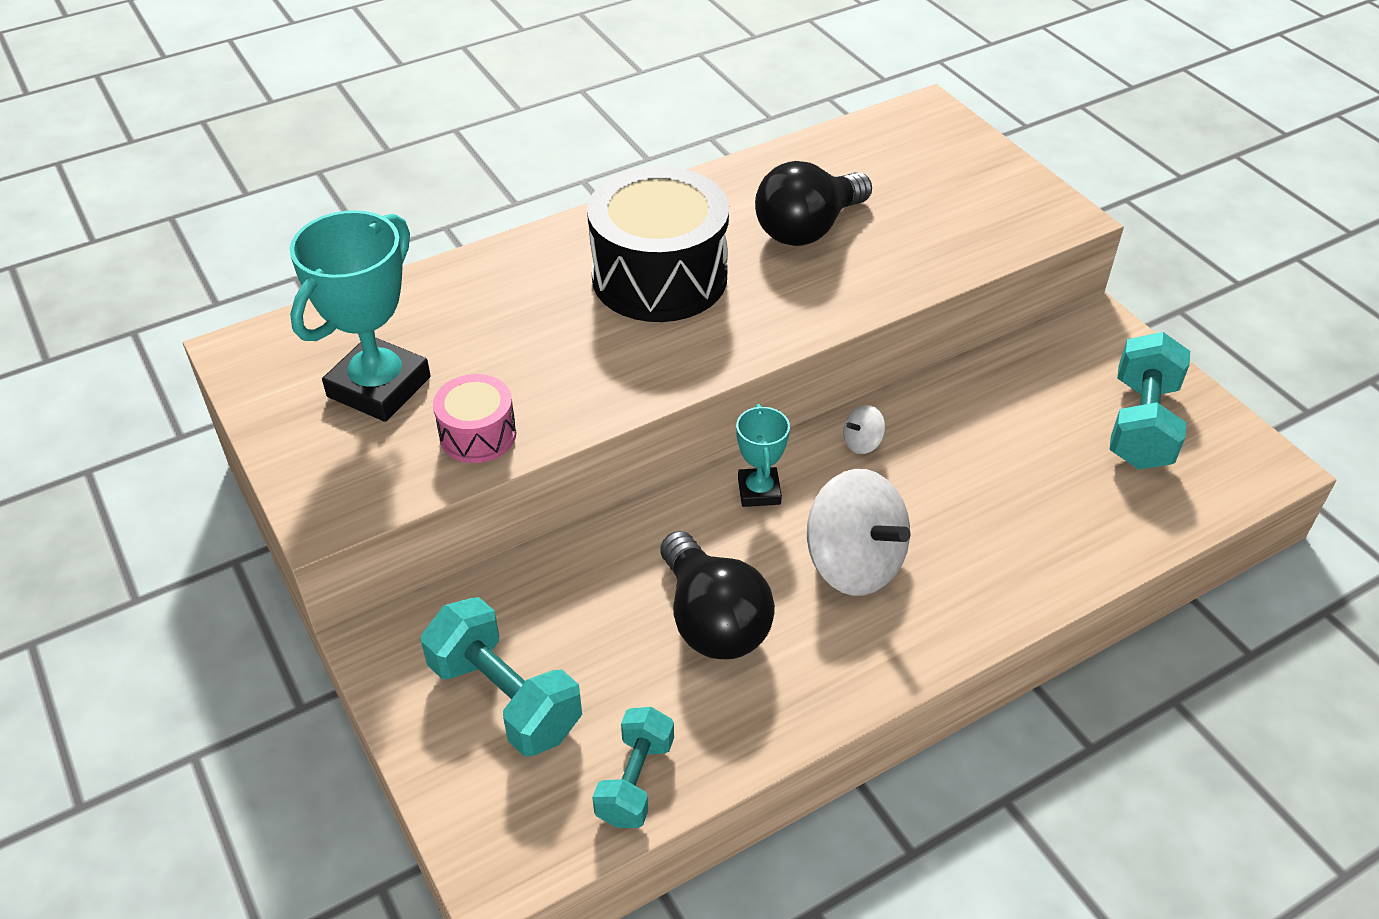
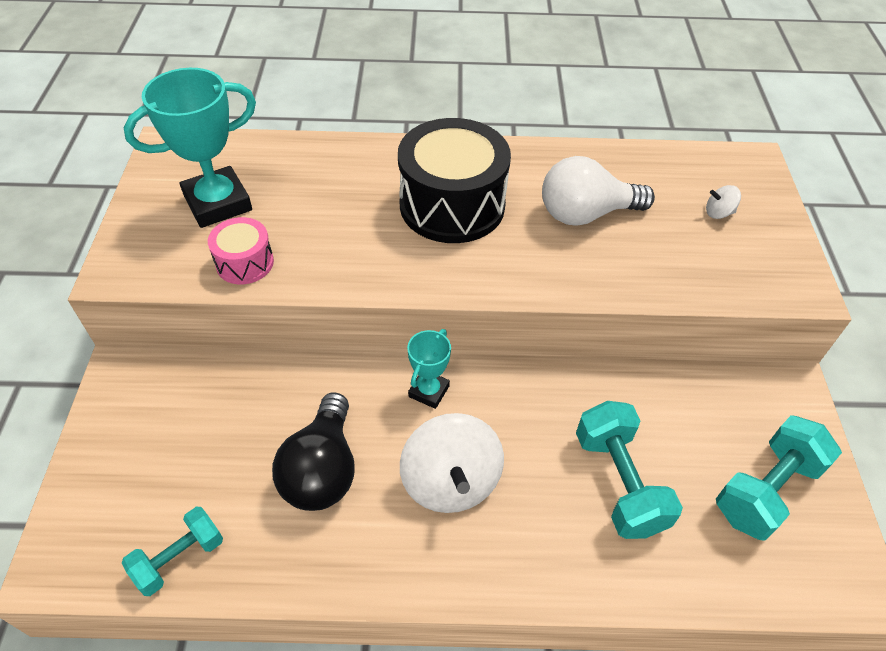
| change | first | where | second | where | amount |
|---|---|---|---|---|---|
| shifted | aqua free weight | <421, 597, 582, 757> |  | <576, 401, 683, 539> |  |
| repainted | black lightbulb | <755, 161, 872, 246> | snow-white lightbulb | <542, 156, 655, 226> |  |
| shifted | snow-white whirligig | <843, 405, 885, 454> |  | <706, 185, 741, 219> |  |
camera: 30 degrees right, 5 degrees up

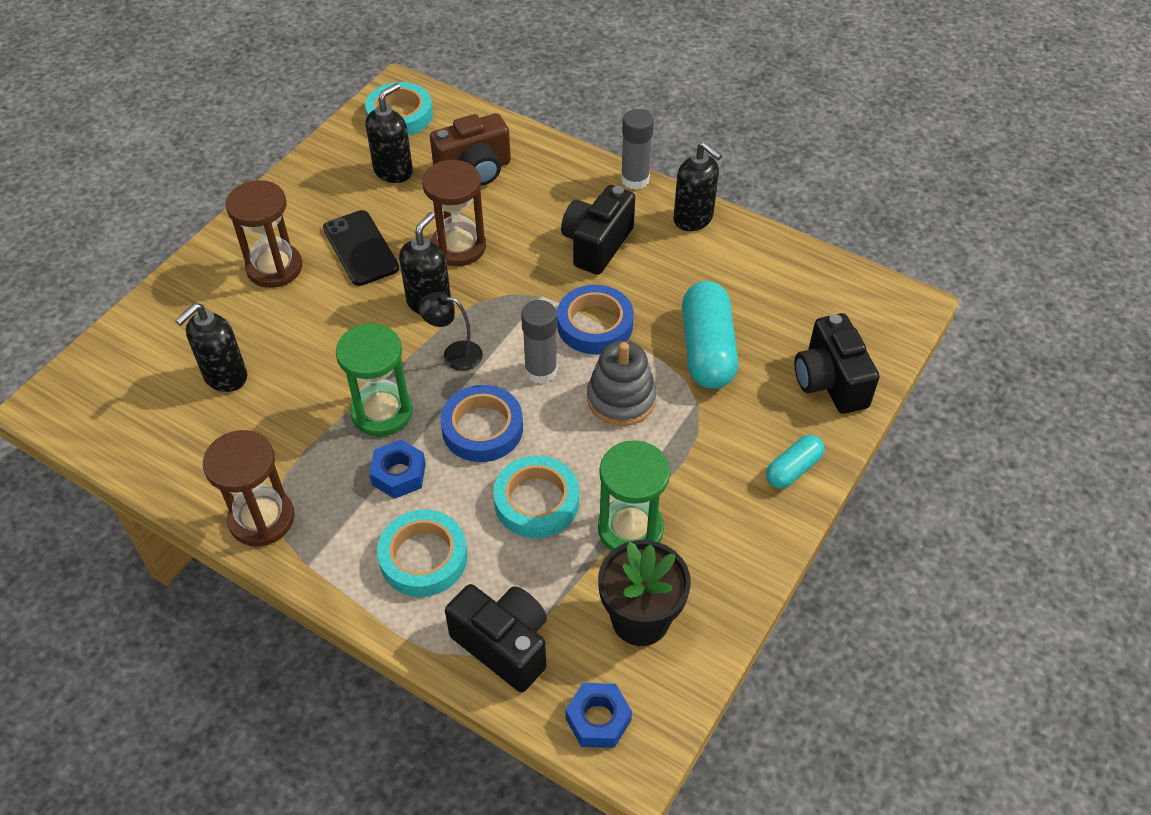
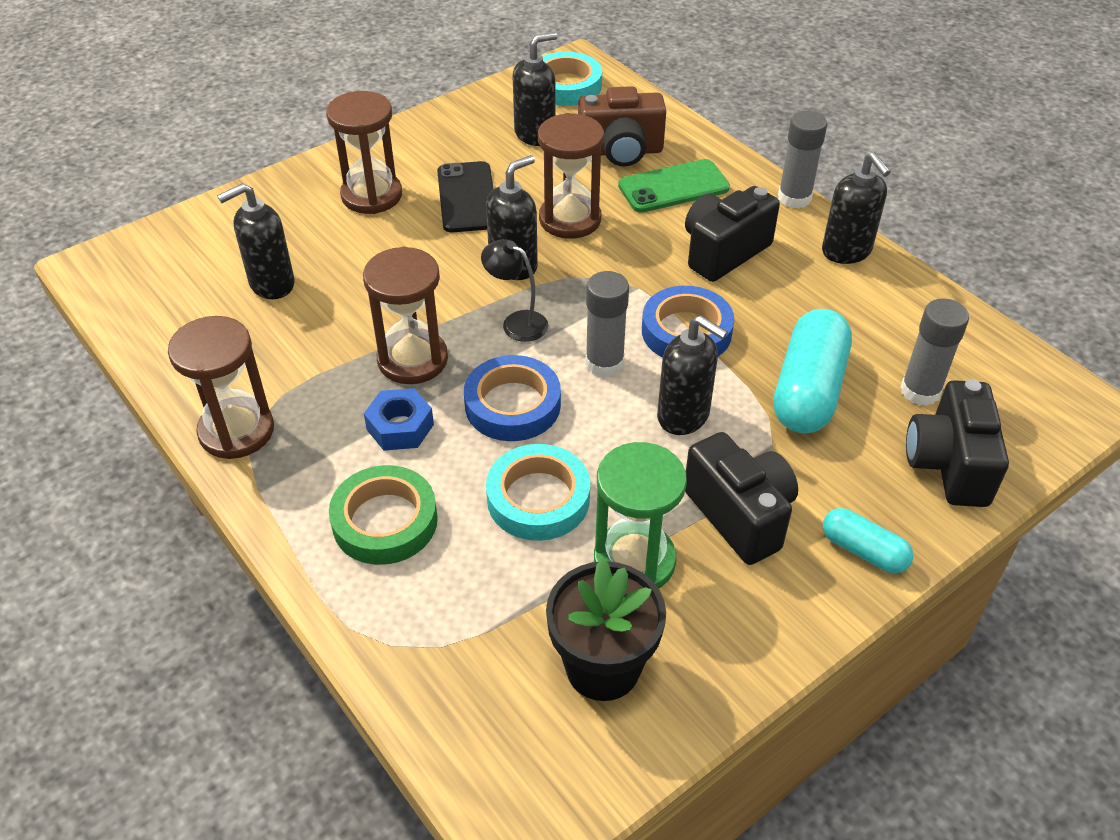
| change | first | where | second | where | amount |
|---|---|---|---|---|---|
| repainted | emerald hourglass | <336, 324, 413, 436> | brown hourglass | <363, 247, 448, 384> |  |
| repainted | aqua sticky tape | <377, 510, 467, 597> | emerald sticky tape | <329, 465, 438, 565> |  |
| shifted | black camera | <445, 584, 547, 692> |  | <685, 432, 798, 565> |  |
| gone | royal blue nut | <565, 683, 632, 748> |  |  |  |
| swapped | ash-grey stacking rings | <587, 341, 657, 426> | black soap pump | <657, 316, 728, 435> |  |
| rotated | aqua capsule | <766, 435, 825, 489> |  | <823, 508, 913, 574> | 60 degrees clockwise |
| new |  |  | emerald phone | <618, 159, 730, 213> |  |
| new |  |  | ash-grey stick of glue | <900, 298, 969, 406> |  |
camera: 20 degrees right, 5 degrees down

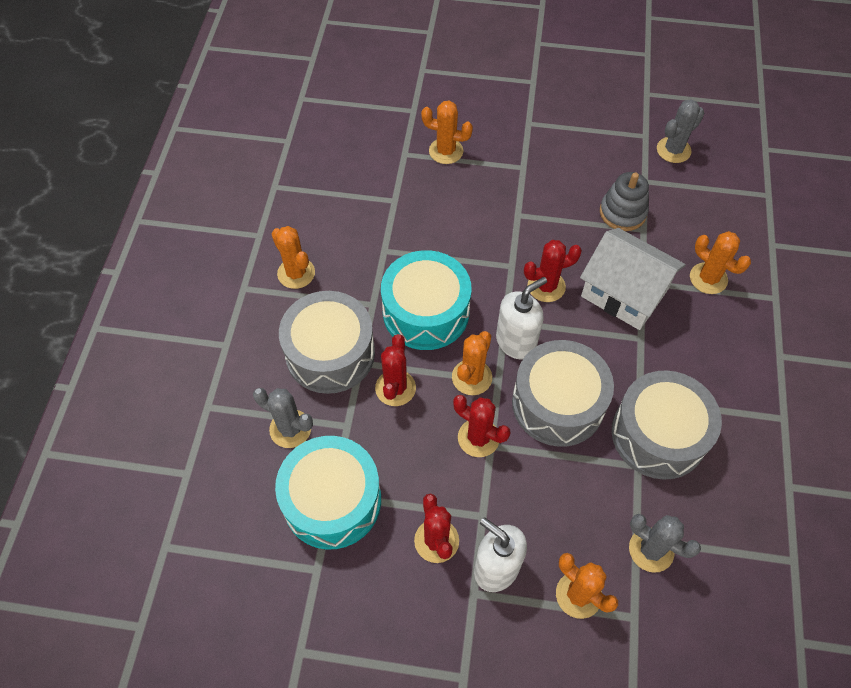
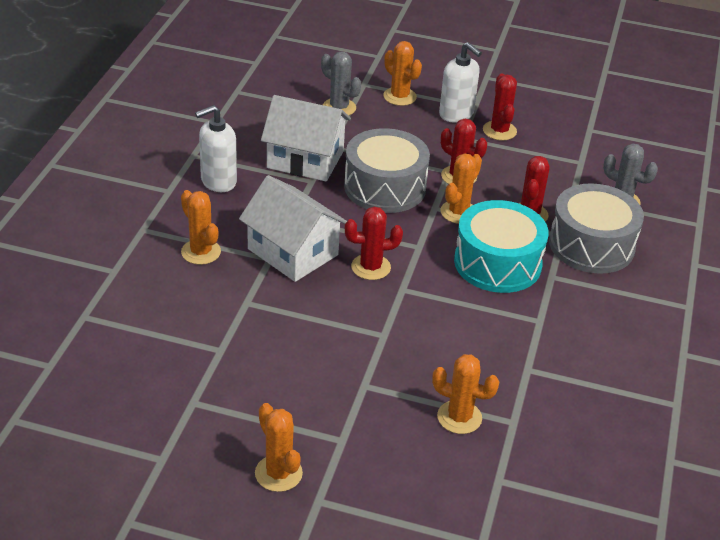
| change | first | where | second | where | amount |
|---|---|---|---|---|---|
| shifted | bright orange saguaro cactus | <272, 226, 315, 289> |  | <255, 403, 303, 492> |  |
| gone | aqua snare drum | <275, 436, 381, 550> |  |  |  |
| shifted | snow-white soap pump | <496, 277, 547, 359> |  | <195, 105, 237, 192> |  |
| gone | ash-grey stacking rings | <600, 172, 649, 231> |  |  |  |
| swapped | ash-grey snare drum | <612, 370, 722, 480> | snow-white toy house | <261, 95, 351, 182> |  |
| gone | ash-grey saguaro cactus | <657, 99, 704, 163> |  |  |  |
camera: 175 degrees left, 20 degrees down

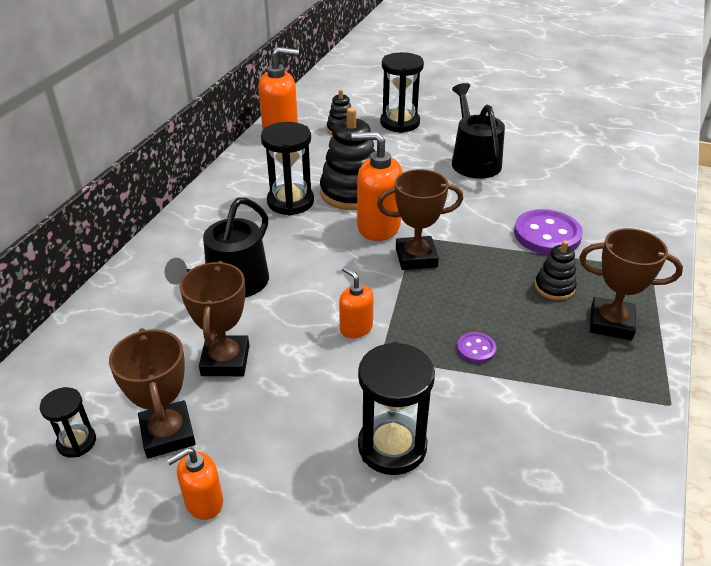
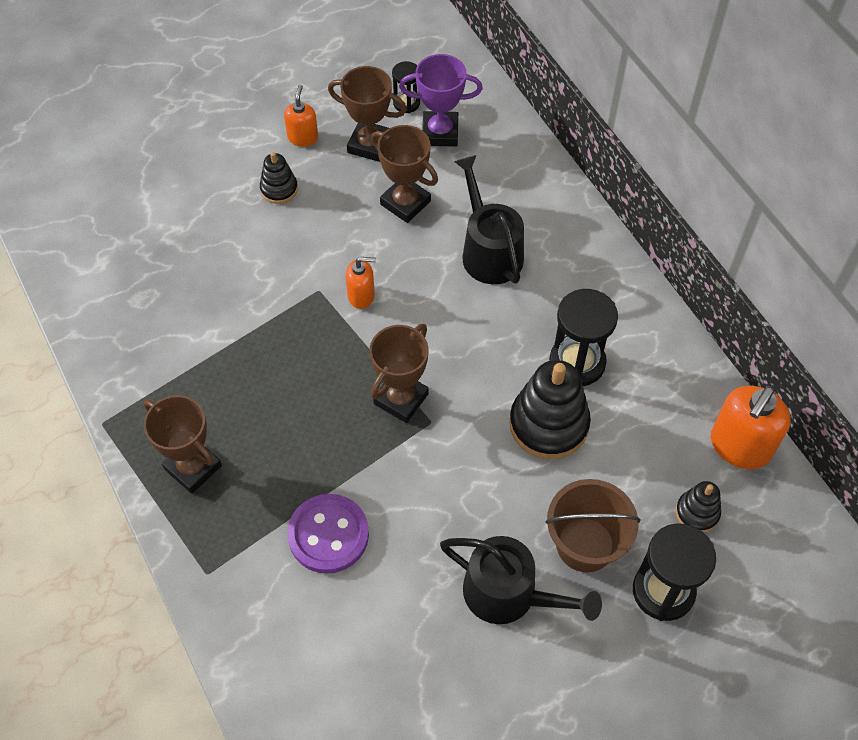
| change | first | where | second | where | amount |
|---|---|---|---|---|---|
| gone | bright orange soap pump | <351, 132, 403, 241> |  |  |  |
| gone | black hourglass | <358, 342, 435, 475> |  |  |  |
| gone | violet sewing button | <457, 332, 496, 363> |  |  |  |
| shifted | black stacking rings | <535, 241, 577, 300> |  | <260, 152, 298, 204> |  |
| rotated | brown prize cup | <579, 228, 683, 340> |  | <144, 395, 222, 494> | 75 degrees clockwise |
| new |  |  | violet prize cup | <399, 54, 483, 147> |  |
| new |  |  | brown sand bucket | <545, 479, 640, 572> |  |
camera: 130 degrees right, 20 degrees up

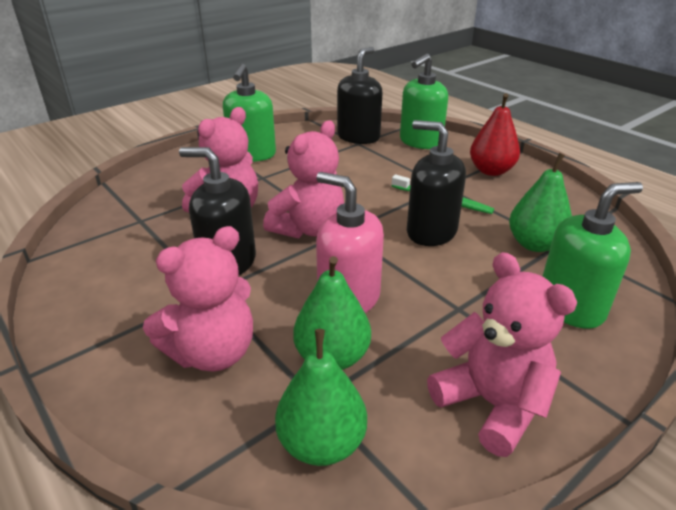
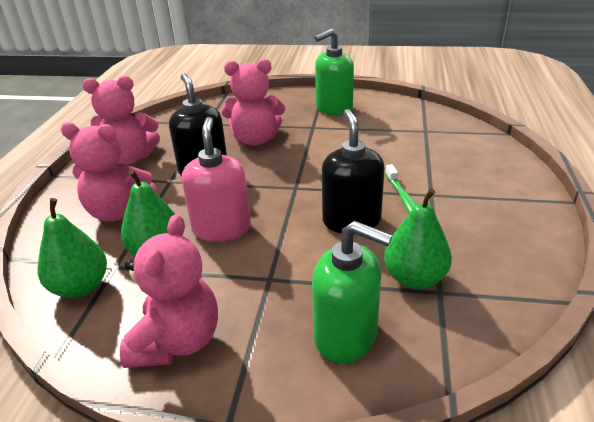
| change | first | where | second | where | amount |
|---|---|---|---|---|---|
| shifted | rosy teddy | <263, 120, 344, 238> |  | <83, 76, 160, 165> |  |
| gone | black soap pump | <337, 47, 383, 144> |  |  |  |
| gone | emerald soap pump | <400, 53, 448, 149> |  |  |  |
| gone | crimson toy pear | <470, 93, 520, 176> |  |  |  |
camera: 50 degrees right, 0 degrees up

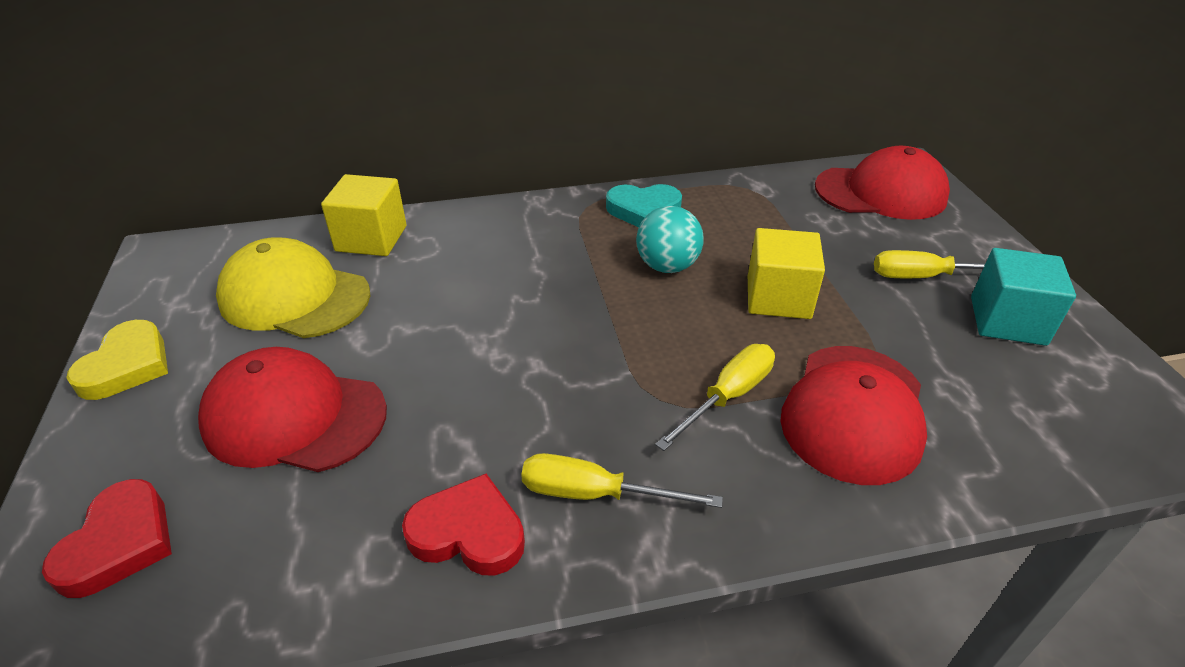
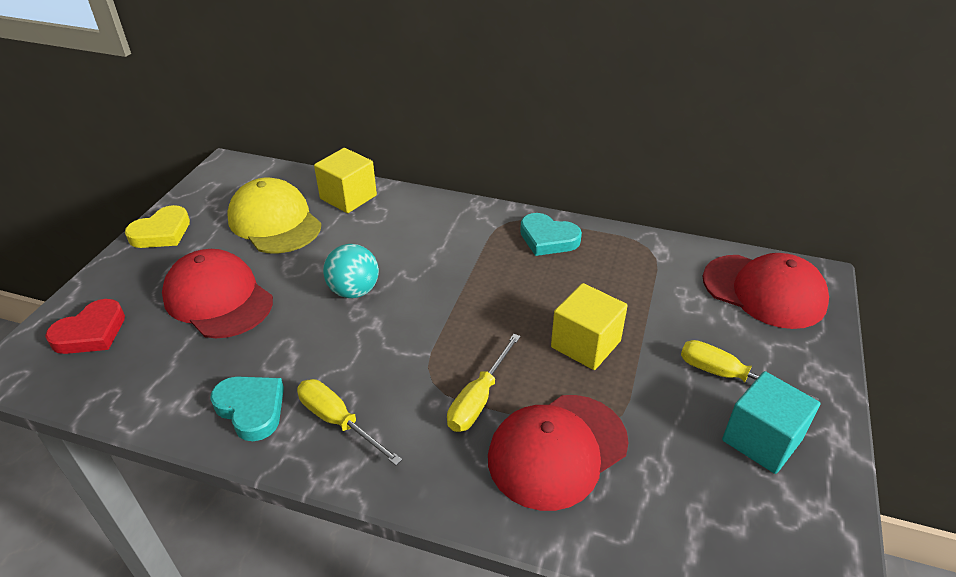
| change | first | where | second | where | amount |
|---|---|---|---|---|---|
| repainted | crimson heart | <402, 474, 525, 575> | aqua heart | <210, 376, 284, 441> |  |
| shifted | aqua sphere | <636, 206, 704, 273> |  | <323, 244, 379, 298> |  |
| rotated | bright yellow flat screwdriver | <655, 344, 775, 451> |  | <447, 334, 521, 432> | 135 degrees clockwise |
camera: 30 degrees right, 0 degrees up

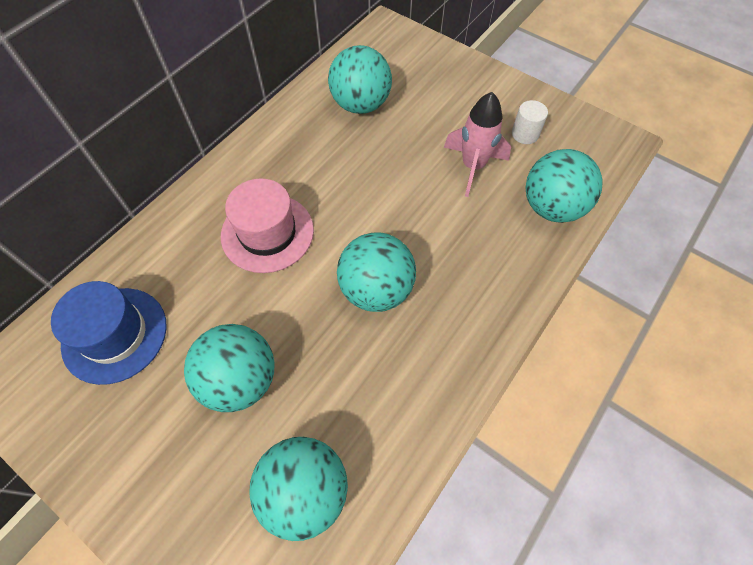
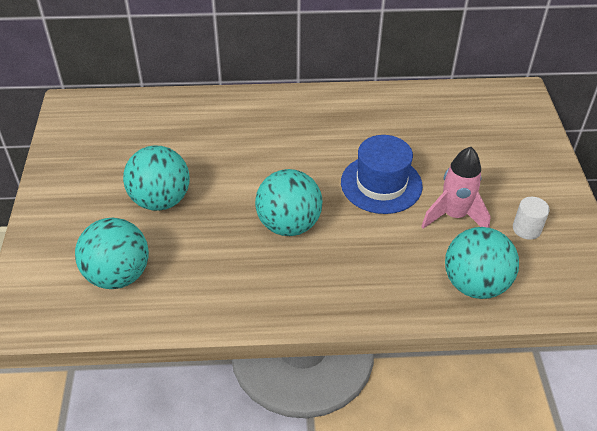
| change | first | where | second | where | amount |
|---|---|---|---|---|---|
| shifted | royal blue hat | <51, 281, 167, 385> |  | <341, 135, 423, 214> |  |
| gone | rosy hat | <221, 178, 314, 273> |  |  |  |
| gone | aqua sphere | <328, 45, 392, 114> |  |  |  |
camera: 50 degrees right, 15 degrees down

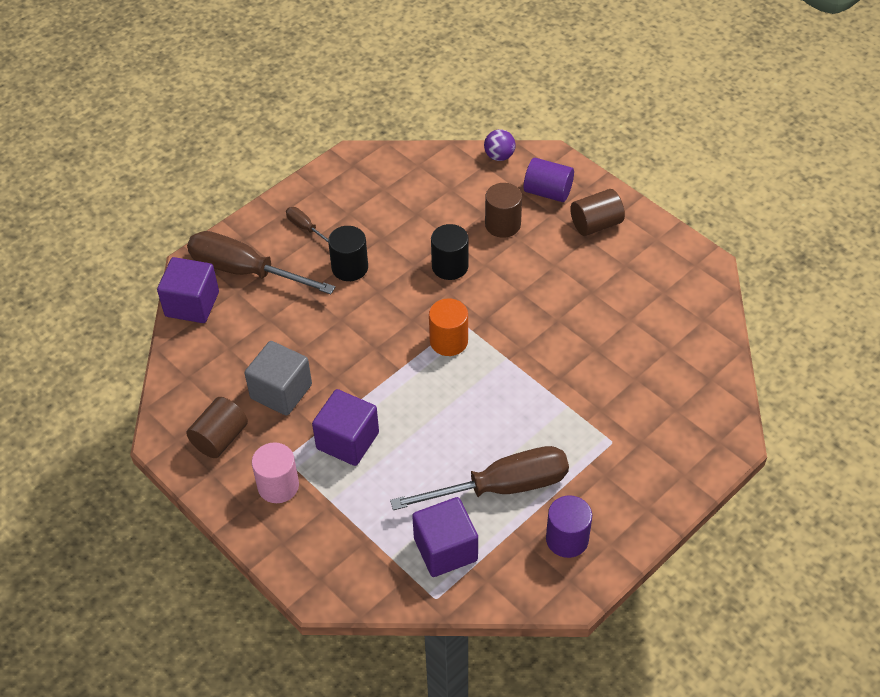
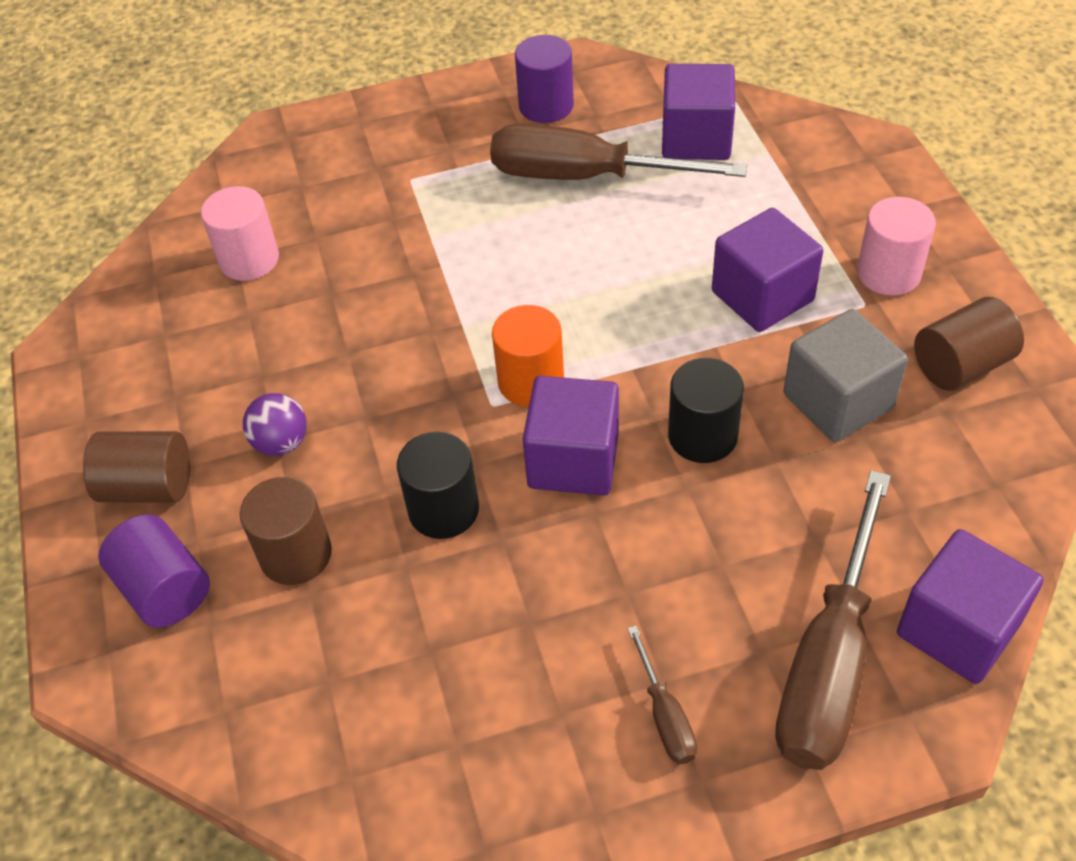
| change | first | where | second | where | amount |
|---|---|---|---|---|---|
| rotated | brown flat screwdriver | <187, 231, 335, 294> |  | <775, 470, 891, 770> | 60 degrees clockwise |
| shifted | black solid cylinder | <328, 226, 368, 281> |  | <668, 358, 744, 463> |  |
| shifted | violet sphere | <484, 129, 516, 161> |  | <243, 393, 307, 456> |  |
| new |  |  | rosy solid cylinder | <201, 186, 279, 281> |  |
| new |  |  | violet cube | <523, 376, 619, 495> |  |
camera: 150 degrees left, 0 degrees up

